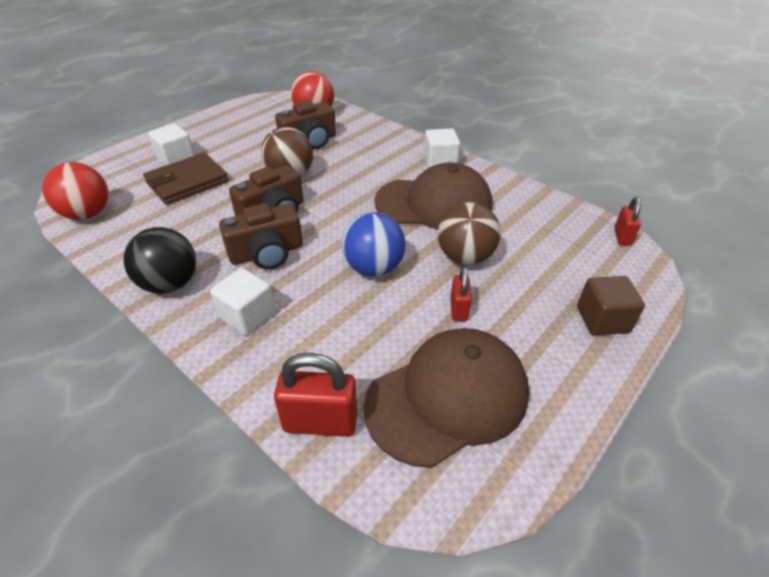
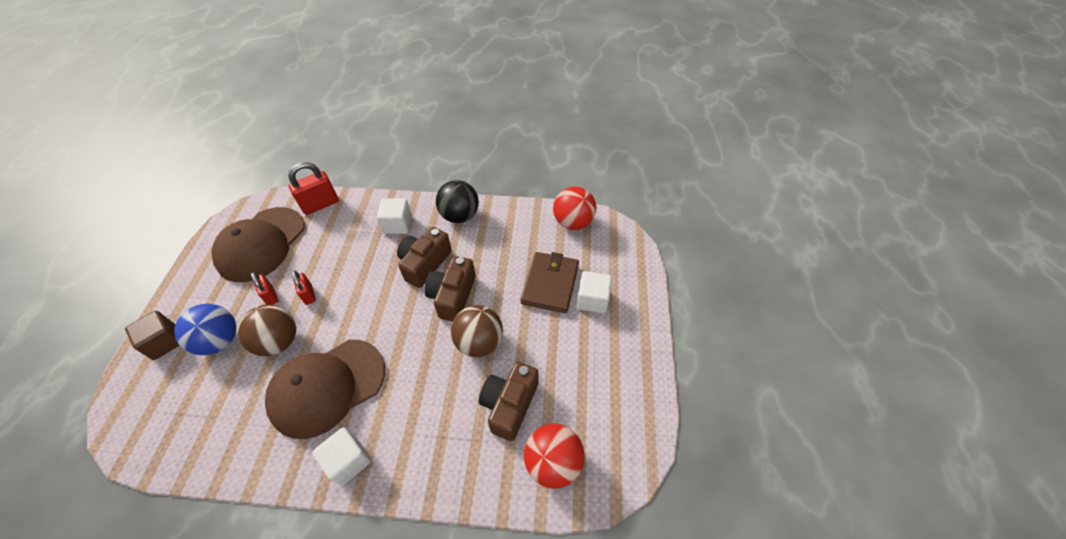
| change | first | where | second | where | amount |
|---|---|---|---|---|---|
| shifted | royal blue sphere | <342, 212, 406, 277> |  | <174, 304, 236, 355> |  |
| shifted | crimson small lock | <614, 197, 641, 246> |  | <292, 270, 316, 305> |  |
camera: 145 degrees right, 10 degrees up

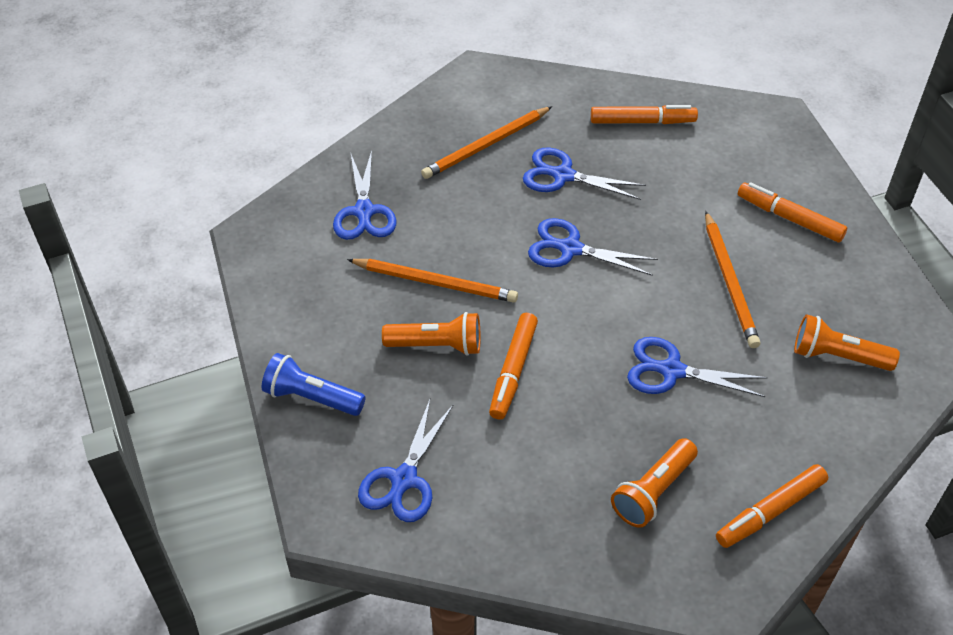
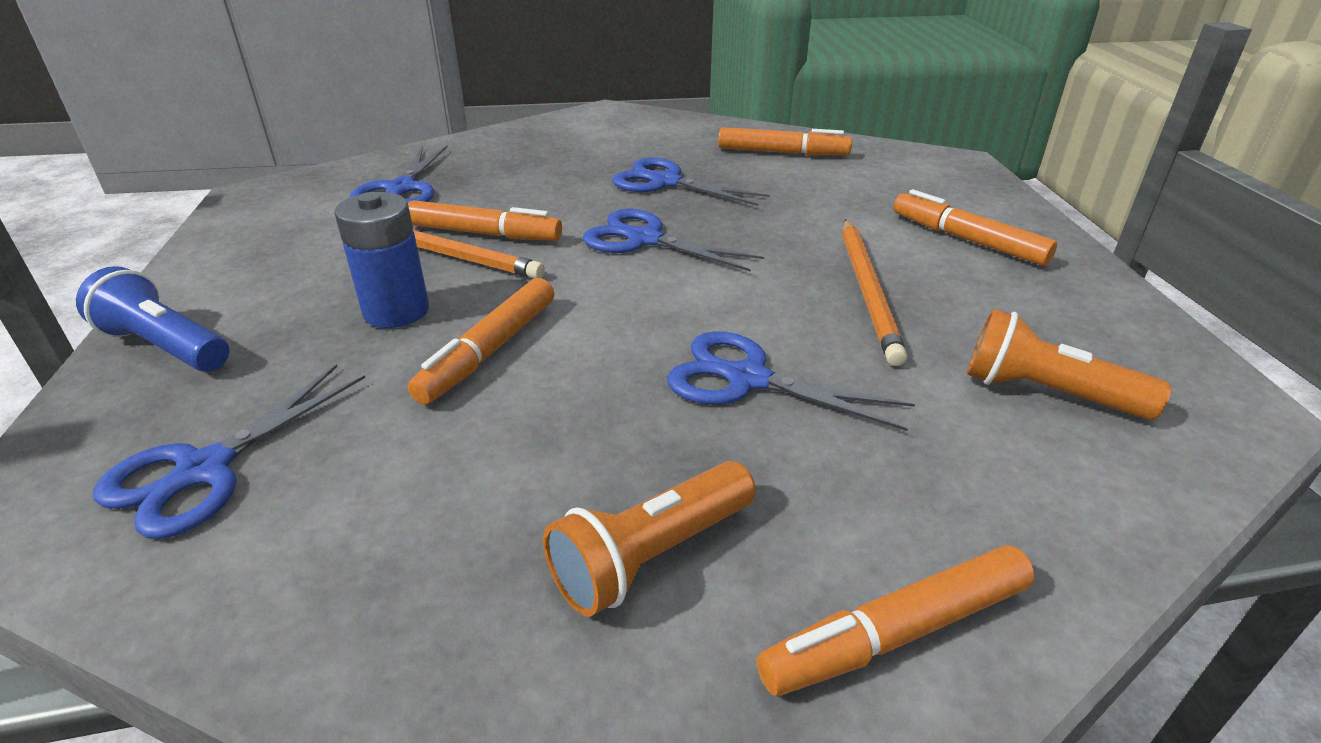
| change | first | where | second | where | amount |
|---|---|---|---|---|---|
| swapped | bright orange pocket torch | <382, 312, 481, 356> | royal blue AA battery | <334, 192, 429, 328> |  |
| gone | bright orange wooden pencil | <421, 106, 552, 179> |  |  |  |
| new |  |  | bright orange marker pen | <408, 200, 562, 241> |  |
camera: 10 degrees right, 15 degrees down

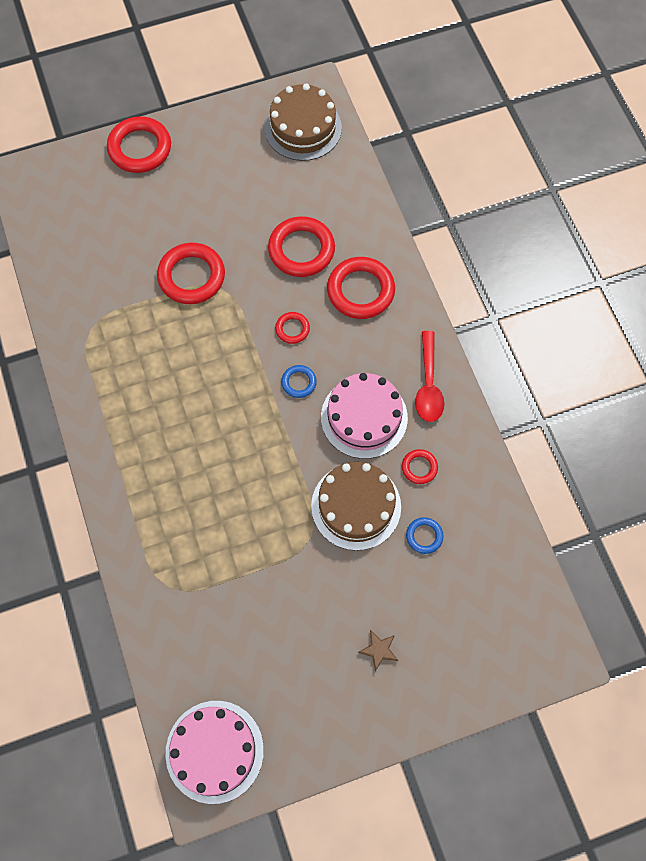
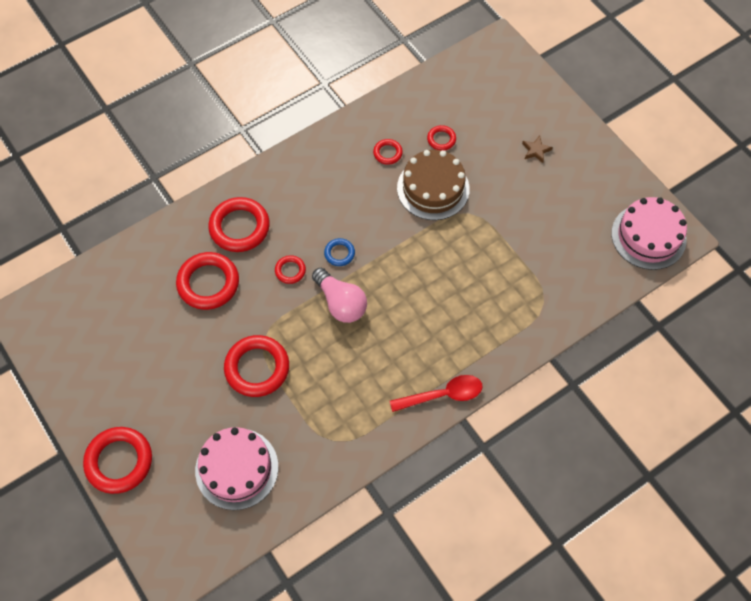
| change | first | where | second | where | amount |
|---|---|---|---|---|---|
| gone | brown layer cake | <265, 83, 342, 161> |  |  |  |
| shifted | rosy layer cake | <321, 373, 408, 459> |  | <195, 427, 278, 510> |  |
| repainted | royal blue torus | <406, 517, 444, 554> | crimson torus | <427, 125, 456, 151> |  |
| shifted | crimson teaspoon | <415, 331, 445, 422> |  | <390, 375, 482, 412> |  |
| new |  |  | rosy lightbulb | <312, 268, 367, 323> |  |
camera: 105 degrees left, 5 degrees down

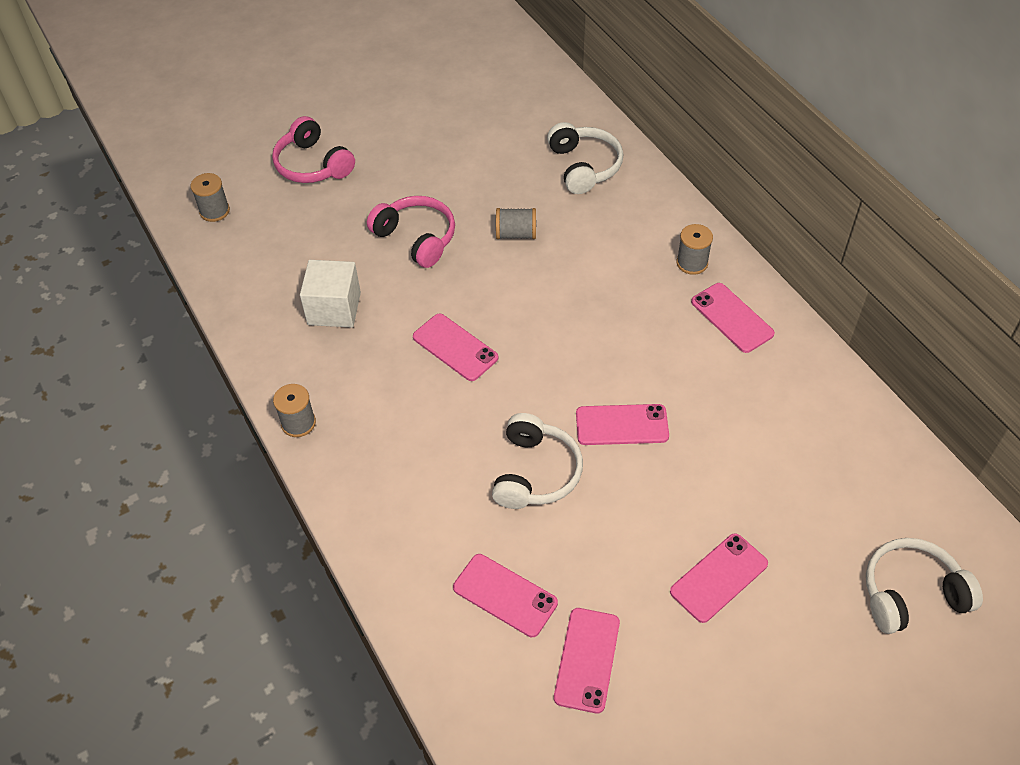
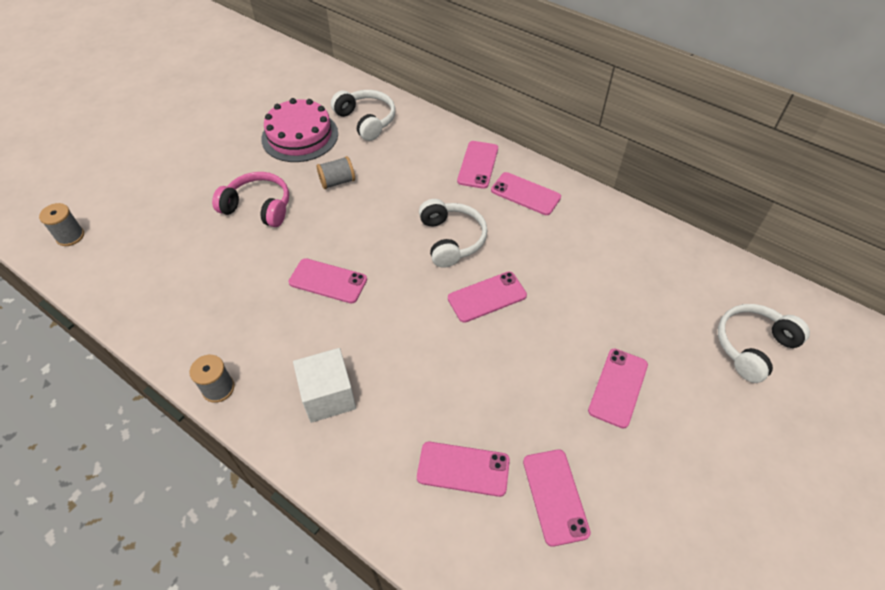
| change | first | where | second | where | amount |
|---|---|---|---|---|---|
| gone | rosy headphones | <272, 116, 355, 183> |  |  |  |
| shifted | snow-white cube | <300, 260, 361, 328> |  | <293, 348, 356, 423> |  |
| shifted | snow-white headphones | <492, 413, 583, 509> |  | <419, 199, 487, 268> |  |
| swapped | ash-grey spool | <677, 224, 713, 275> | rosy phone | <457, 141, 498, 189> |  |
| new |  |  | rosy layer cake | <261, 98, 338, 162> |  |
camera: 25 degrees left, 0 degrees up

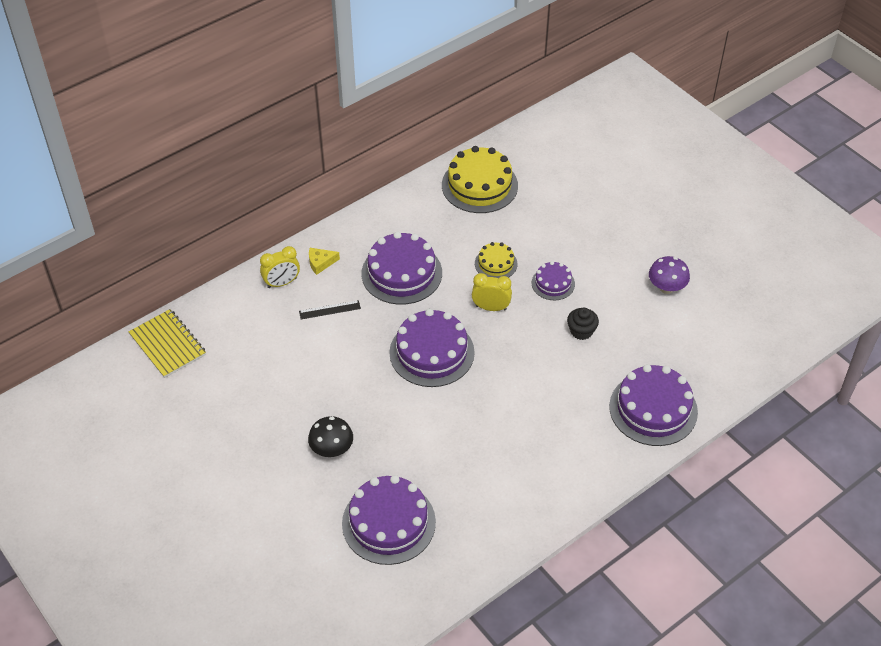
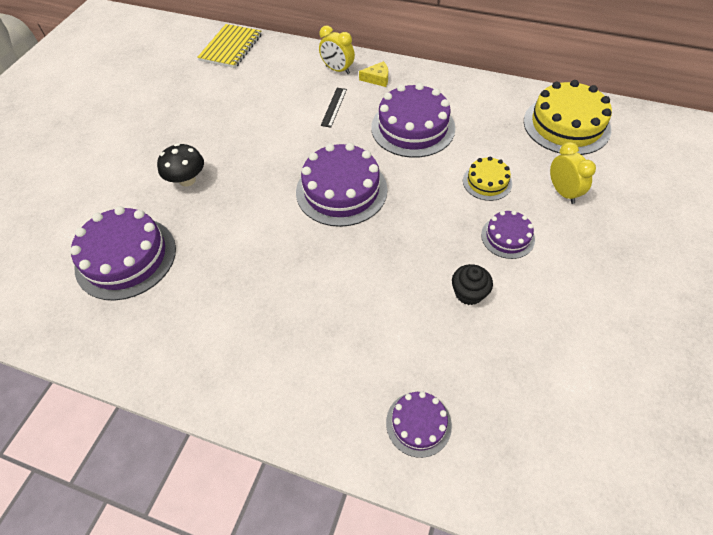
| change | first | where | second | where | amount |
|---|---|---|---|---|---|
| rotated | black measuring stick | <299, 300, 361, 319> |  | <321, 88, 347, 127> | 60 degrees clockwise |
| rotated | bright yellow piece of cheese | <309, 248, 340, 275> |  | <359, 61, 388, 87> | 135 degrees clockwise |
| shifted | bright yellow clock | <472, 273, 512, 311> |  | <550, 142, 596, 204> |  |
| scaled | violet layer cake | <609, 364, 698, 446> |  | <386, 391, 452, 458> | x0.53 |
| gone | violet fungus | <649, 256, 690, 294> |  |  |  |
camera: 60 degrees right, 5 degrees up

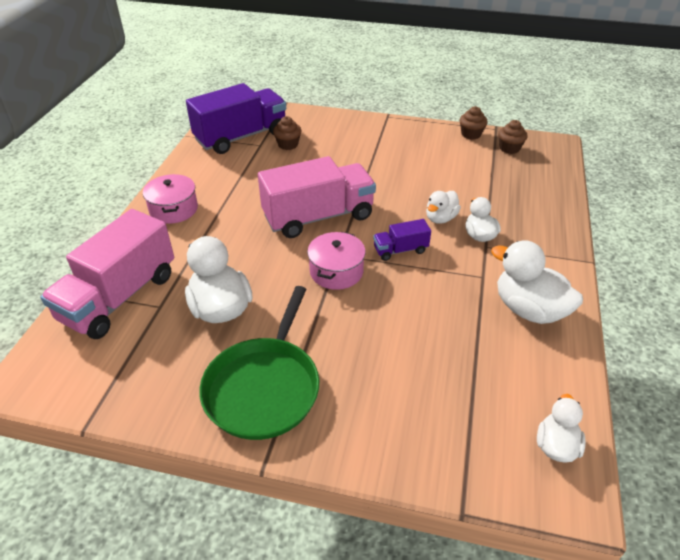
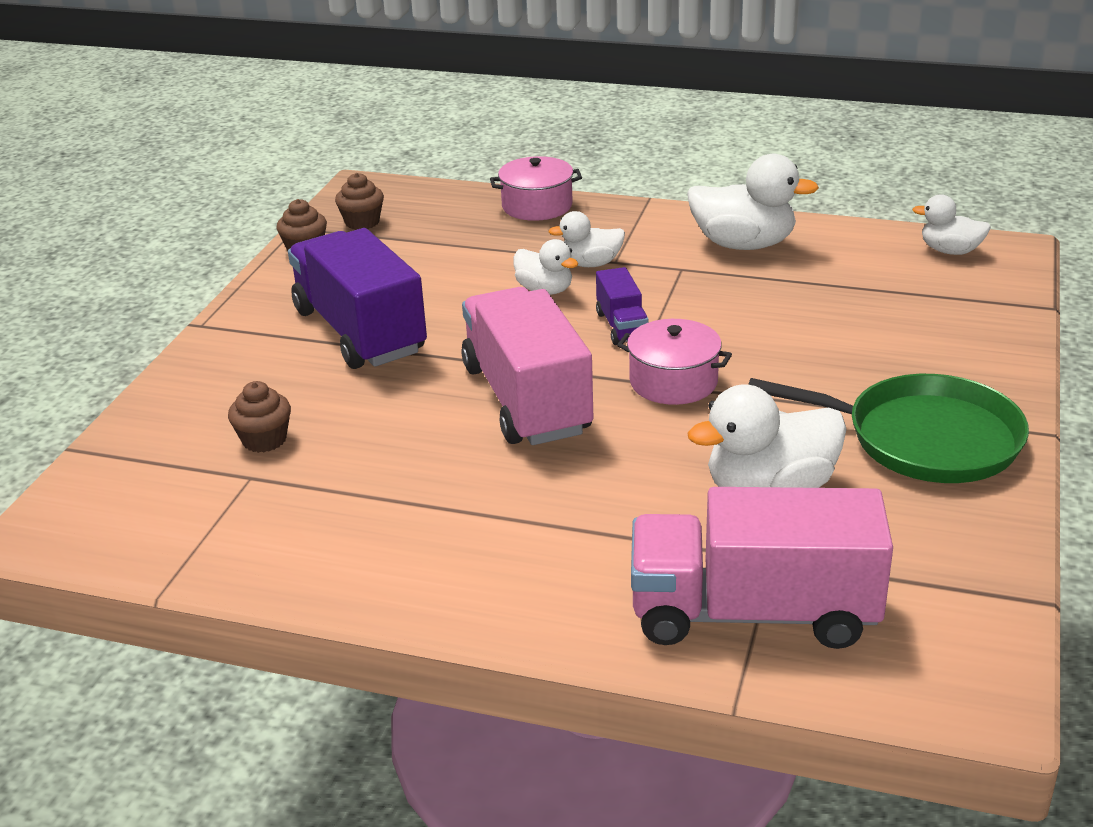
| change | first | where | second | where | amount |
|---|---|---|---|---|---|
| rotated | rosy lorry | <40, 209, 174, 339> |  | <631, 487, 893, 649> | 150 degrees clockwise |
| shifted | rosy stockpot | <143, 174, 198, 224> |  | <490, 156, 582, 221> |  |
| shifted | violet lorry | <186, 83, 286, 154> |  | <288, 228, 427, 369> |  |
| rotated | snow-white toy duck | <491, 240, 583, 324> |  | <687, 154, 819, 250> | 120 degrees counterclockwise |
camera: 85 degrees left, 10 degrees down

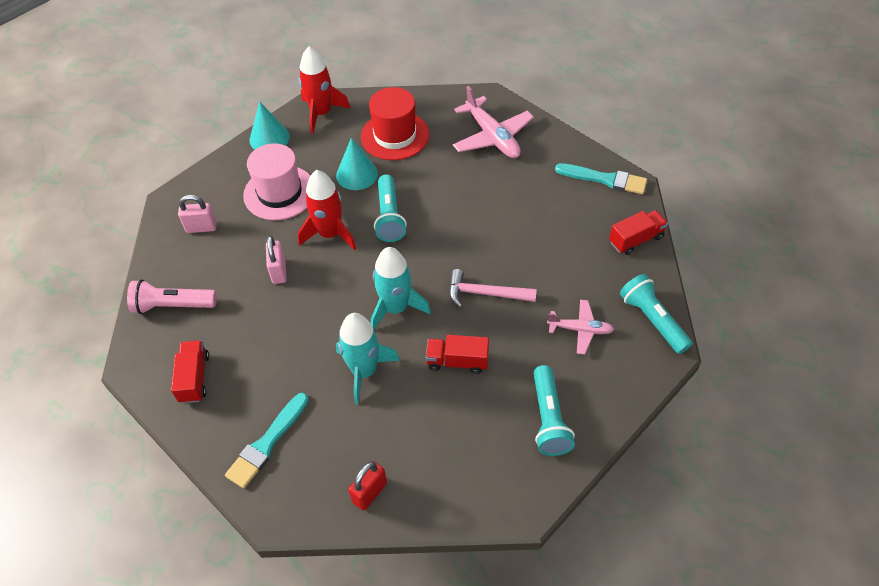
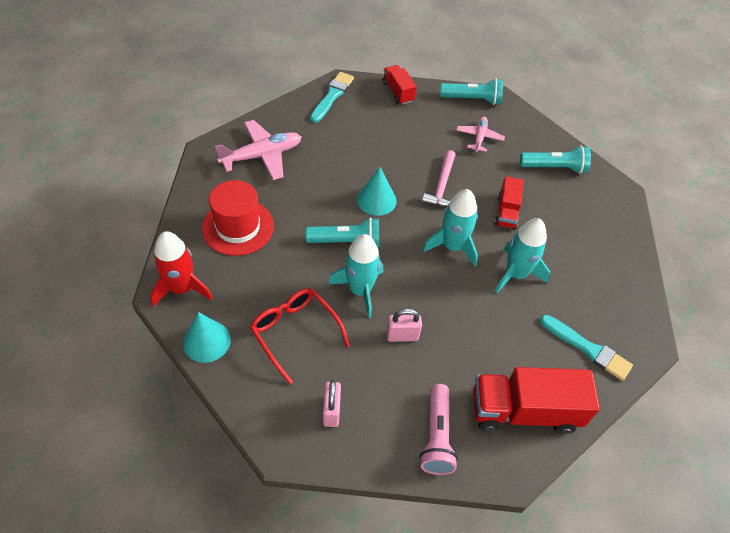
| change | first | where | second | where | amount |
|---|---|---|---|---|---|
| scaled | crimson lorry | <171, 340, 209, 403> |  | <473, 367, 600, 434> | x1.82 |
| swapped | rosy hat | <243, 143, 310, 220> | crimson spectacles | <250, 288, 350, 384> |  |
| repainted | crimson rocket | <298, 170, 356, 250> | aqua rocket | <329, 234, 383, 318> |  |
| shifted | aqua cone shape | <336, 138, 378, 190> |  | <357, 167, 397, 216> |  |
| gone | crimson small lock | <348, 461, 387, 511> |  |  |  |
| rotated | aqua pocket torch | <620, 274, 692, 354> |  | <440, 78, 503, 105> | 150 degrees counterclockwise |
camera: 90 degrees left, 0 degrees up

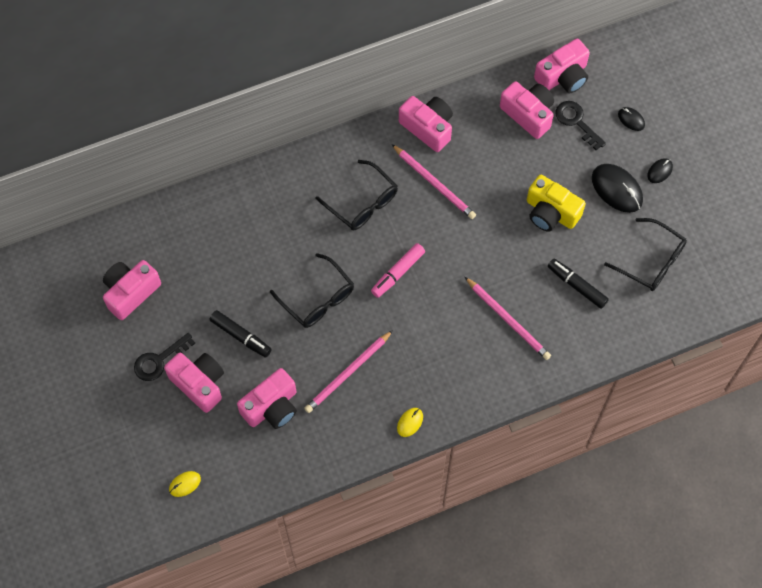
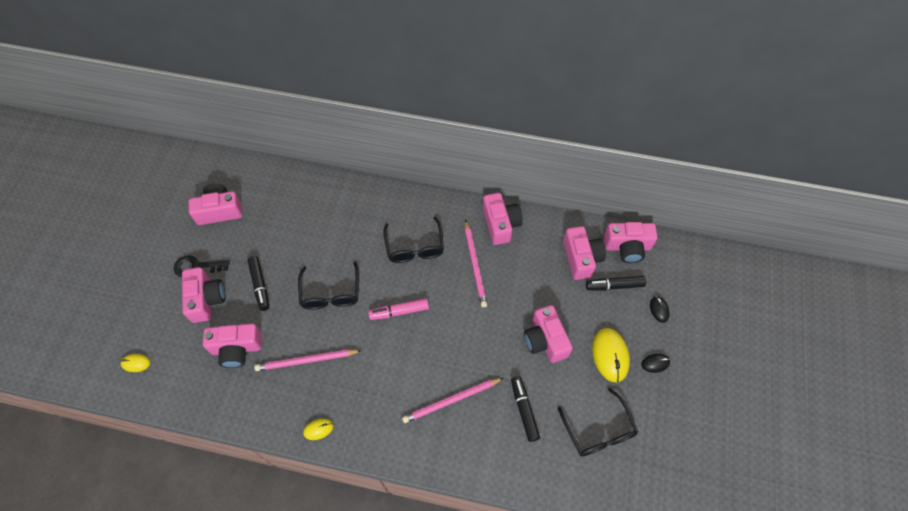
| change | first | where | second | where | amount |
|---|---|---|---|---|---|
| rotated | rosy wooden pencil | <465, 277, 551, 360> |  | <402, 378, 503, 423> | 75 degrees clockwise |
| repainted | bright yellow camera | <527, 175, 586, 232> | rosy camera | <524, 305, 573, 363> |  |
| swapped | black key | <555, 101, 606, 150> | black marker pen | <586, 276, 646, 290> |  |
| repainted | black mouse | <592, 164, 643, 213> | bright yellow mouse | <592, 328, 630, 382> |  |
camera: 35 degrees right, 5 degrees down

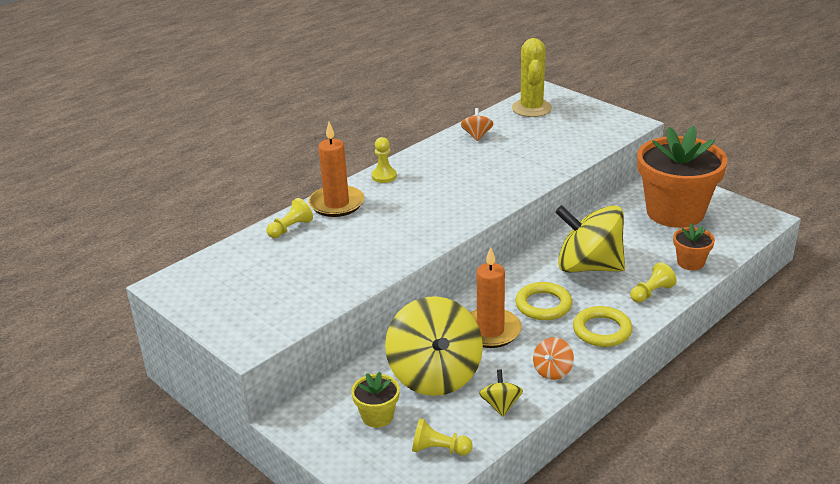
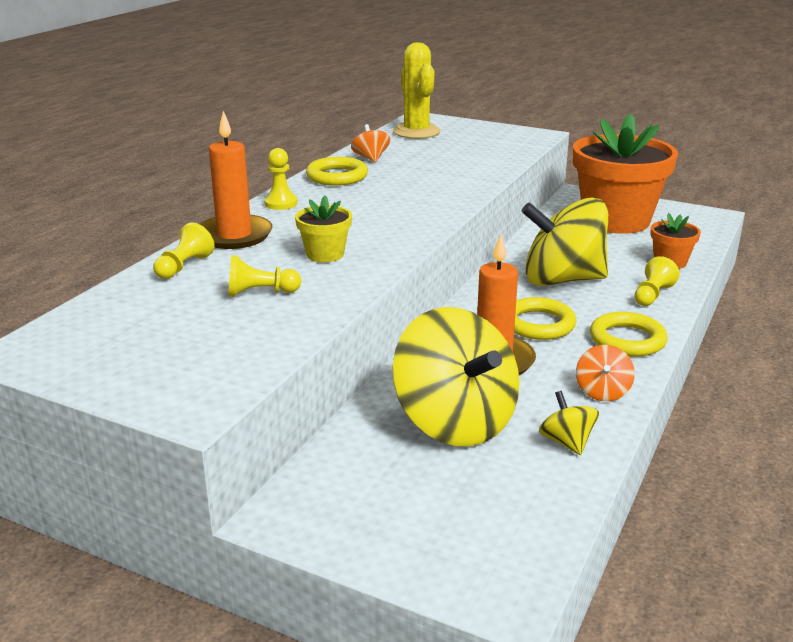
| change | first | where | second | where | amount |
|---|---|---|---|---|---|
| shifted | bright yellow plant pot | <351, 372, 400, 428> |  | <295, 196, 352, 262> |  |
| shifted | bright yellow chess pawn | <412, 418, 473, 456> |  | <228, 255, 301, 297> |  |
| new |  |  | bright yellow torus | <306, 157, 368, 186> |  |
camera: 20 degrees left, 5 degrees down

